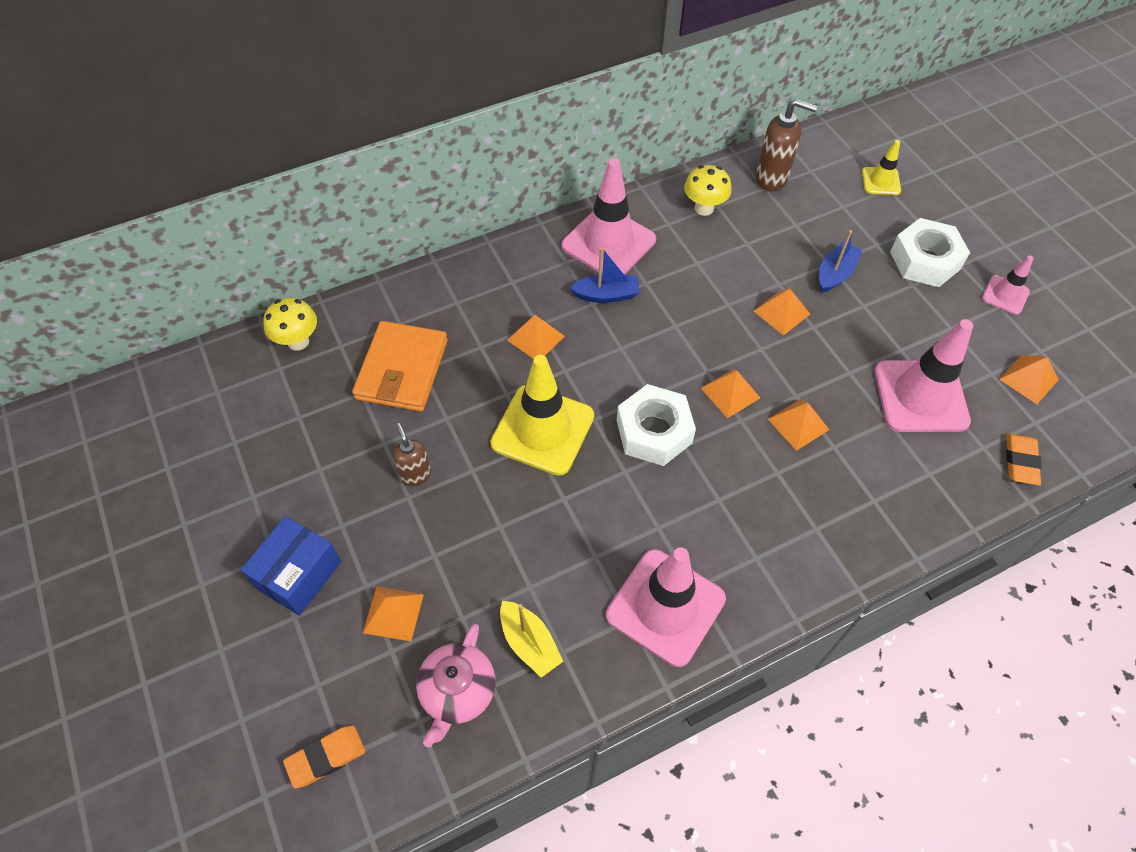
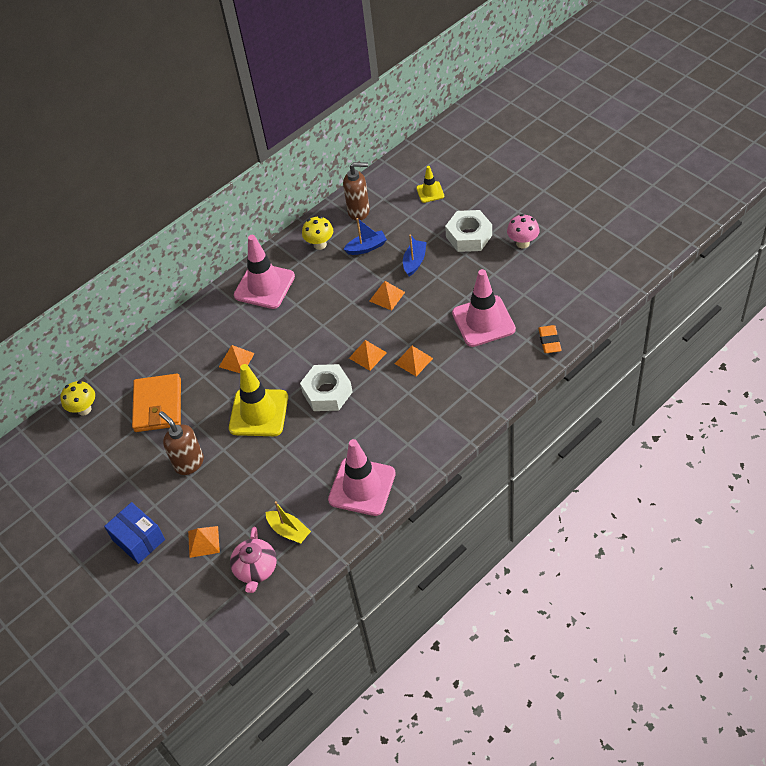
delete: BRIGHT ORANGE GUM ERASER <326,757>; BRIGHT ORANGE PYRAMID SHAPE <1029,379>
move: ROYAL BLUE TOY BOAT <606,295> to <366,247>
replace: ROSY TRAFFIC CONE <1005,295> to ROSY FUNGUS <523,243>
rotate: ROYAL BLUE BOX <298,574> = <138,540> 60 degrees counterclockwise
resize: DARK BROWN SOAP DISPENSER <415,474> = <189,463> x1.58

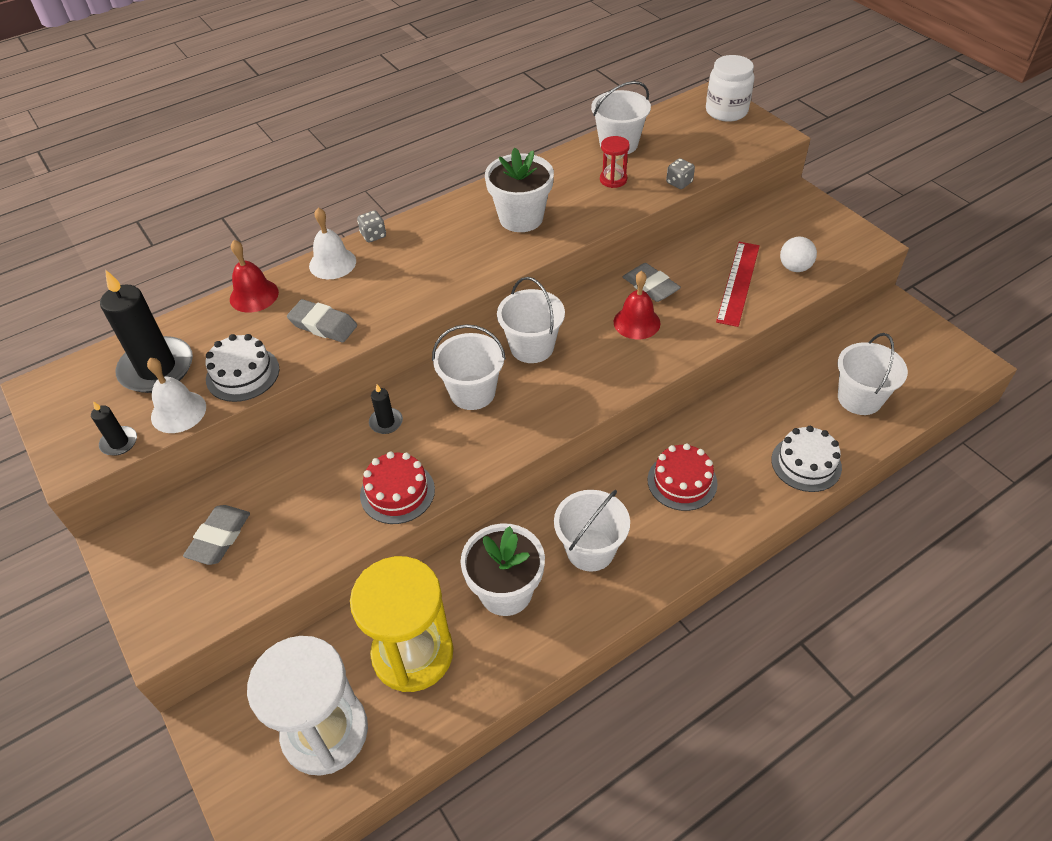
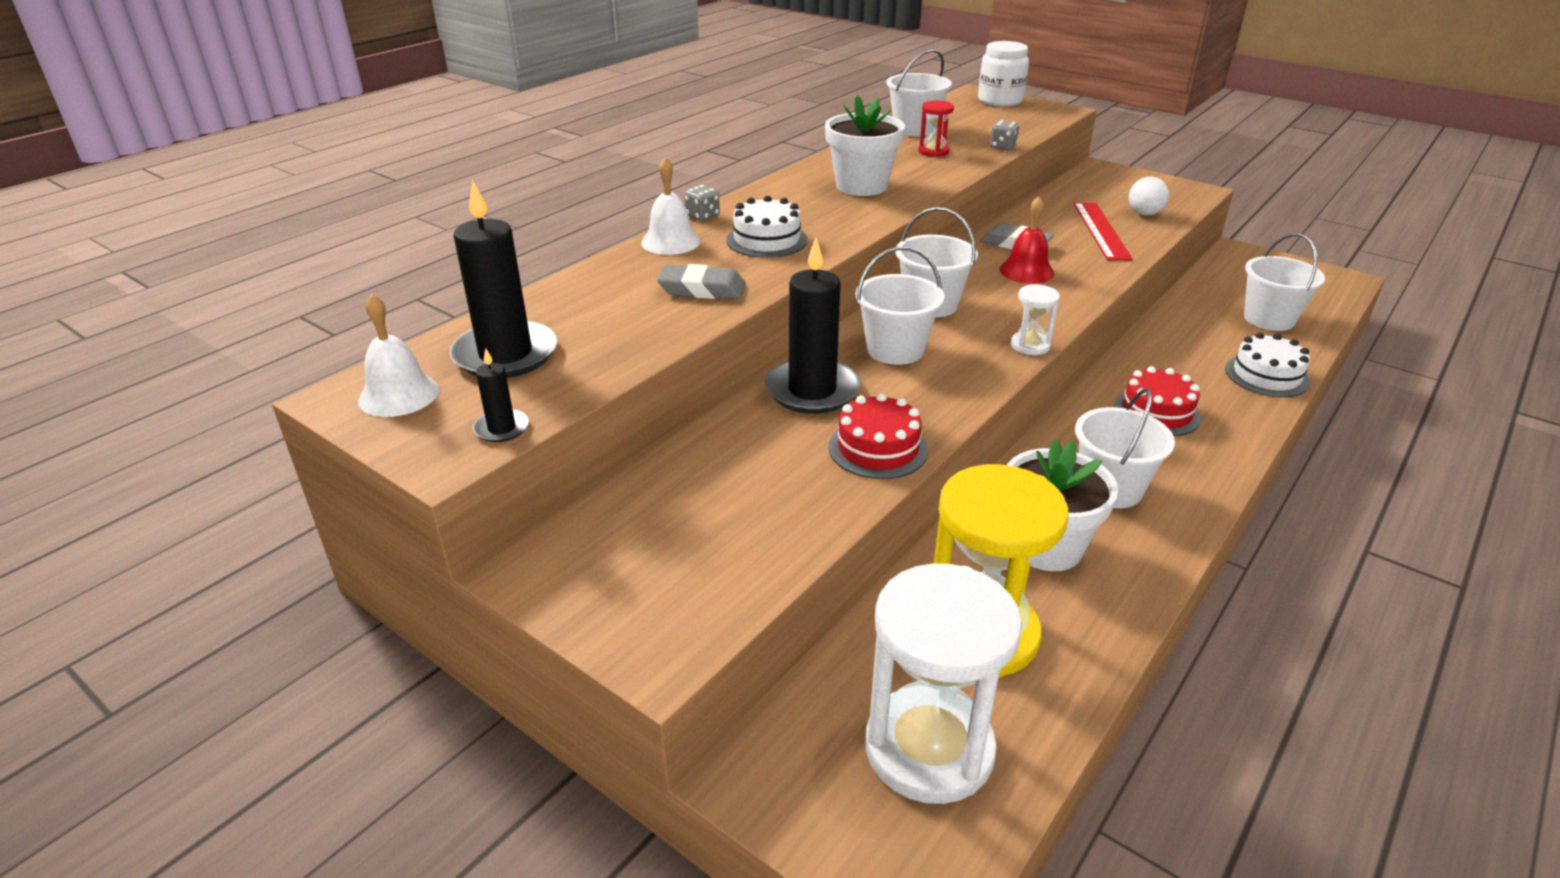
delete: GREY GUM ERASER <219,538>; RED SCHOOL BELL <254,295>
insert: PURE WHITE HOURGLASS <1030,345>
move: PURE WHITE SCHOOL BELL <178,412> to <399,395>; PURE WHITE CAKE <242,374> to <767,240>
resize: BLACK PILLAR CANDLE <386,422> = <812,390> x2.16

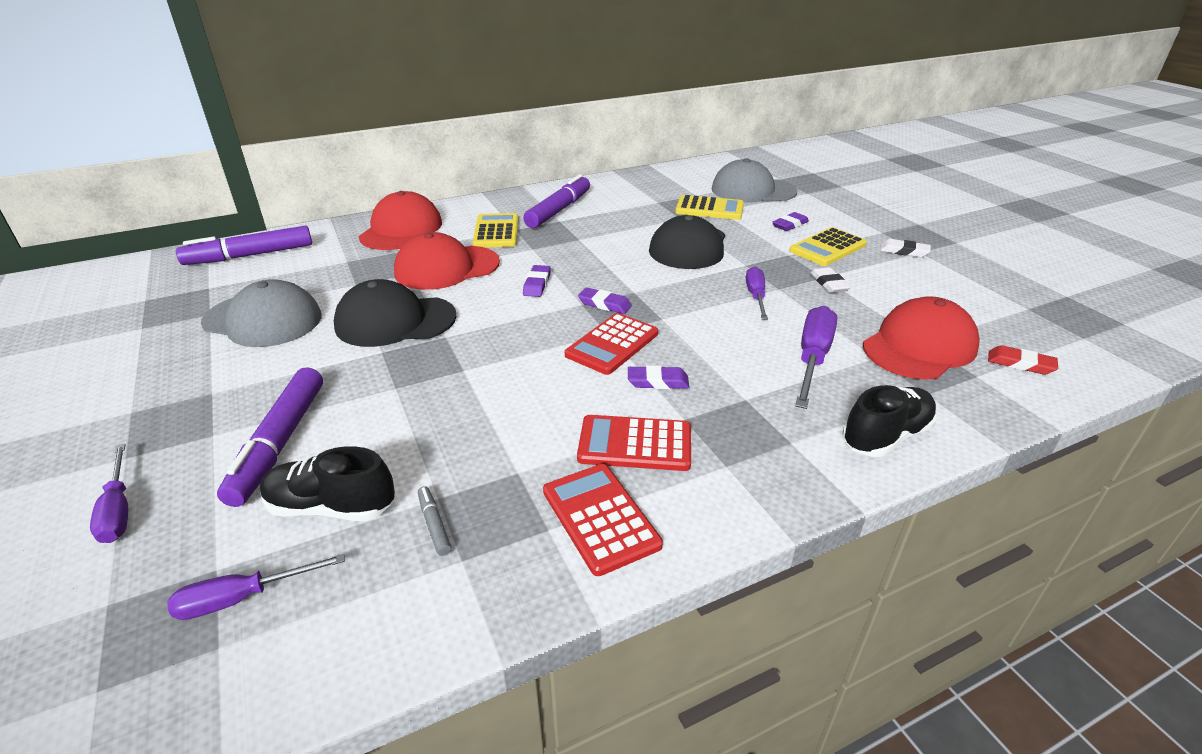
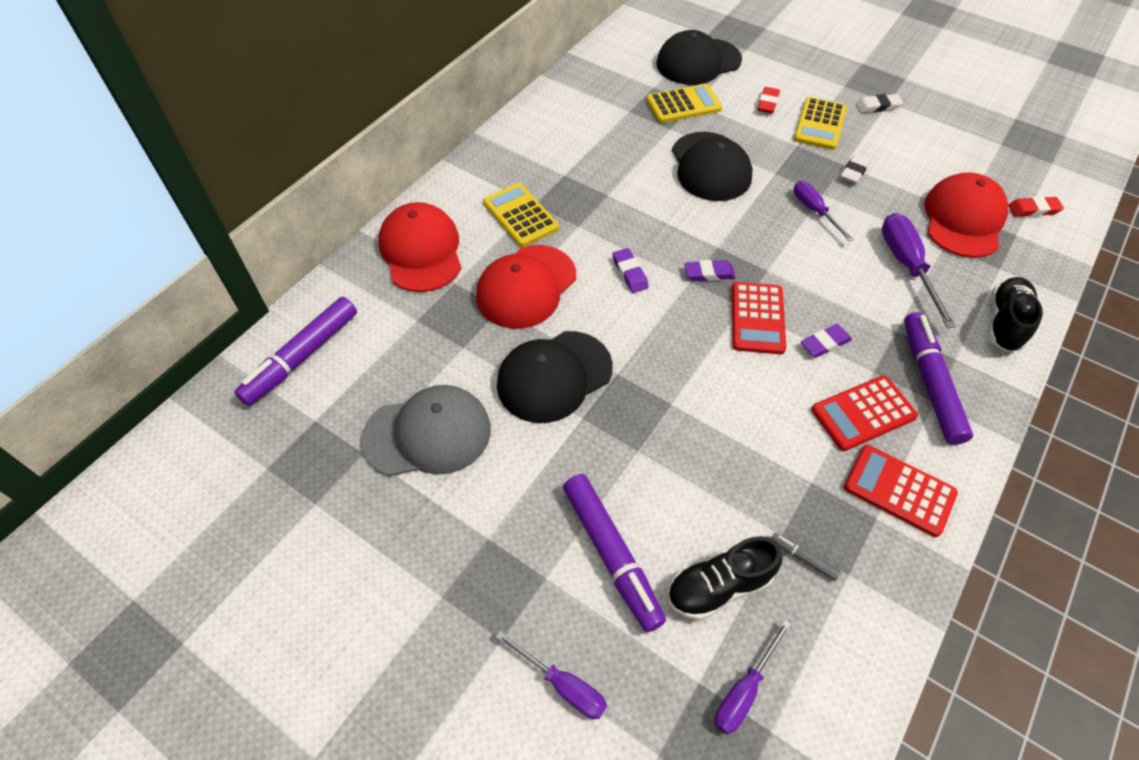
move: VIOLET MARKER <559,210> to <930,383>
recolor: GREY BASEBALL CAP <753,190> to BLACK BASEBALL CAP <698,62>; VIOLET GUM ERASER <790,225> to RED GUM ERASER <768,103>
rotate: PURE WHITE GUM ERASER <829,283> = <854,171> 75 degrees clockwise

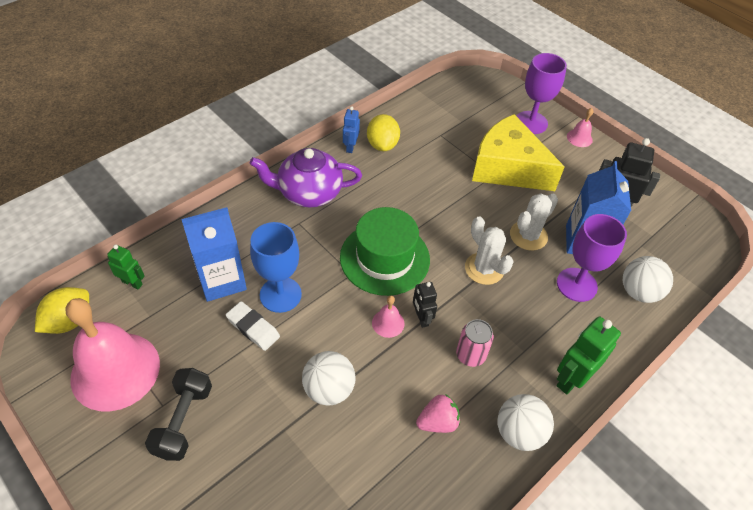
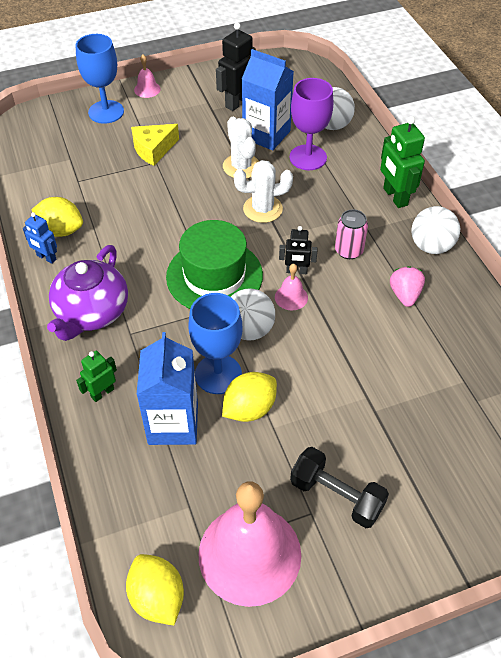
move: GREEN TOY ROBOT <132,283> to <102,393>; PURE WHITE BALL <329,389> to <249,330>
replace: PURE WHITE GUM ERASER <253,328> to YELLOW LEMON <249,409>
recolor: VIOLET CHALICE <531,122> to ROYAL BLUE CHALICE <106,112>
resize: YELLOW CHEESE WEDGE <507,168> = <153,149> x0.54

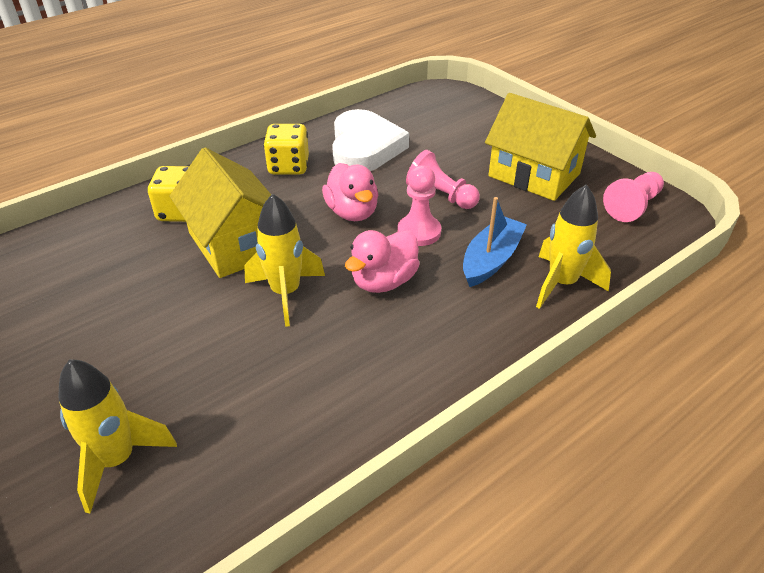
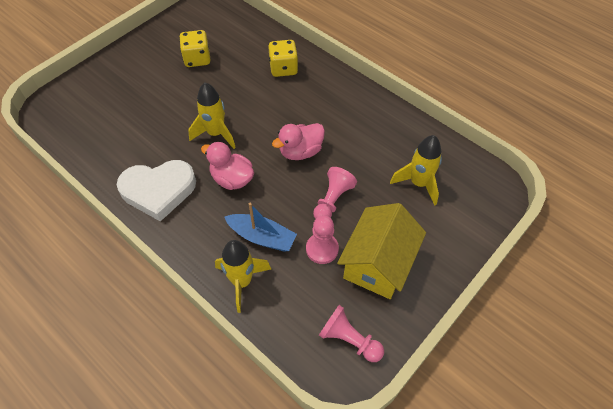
delete: YELLOW HOUSE <235,243>
move: YELLOW TOY ROCKET <117,460> to <418,183>; YELLOW GAME DIE <288,166> to <197,59>; PURE WHITE LOVE HEART <365,148> to <158,191>; ROSY CHESS PAWN <419,232> to <322,249>

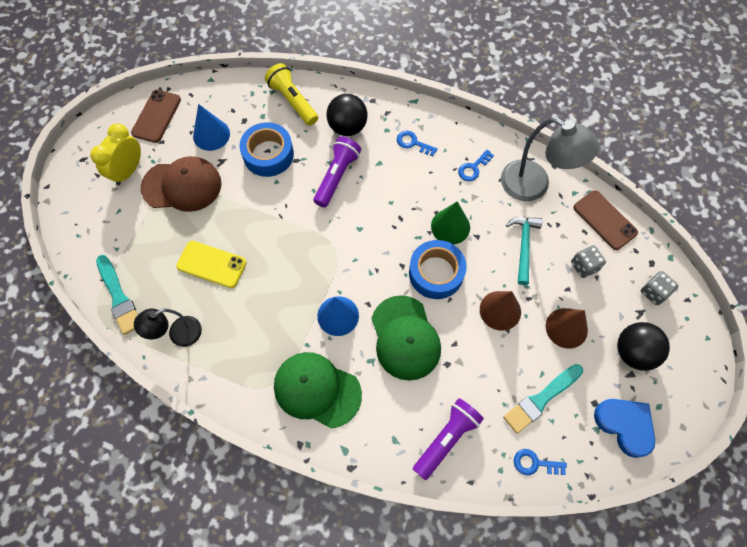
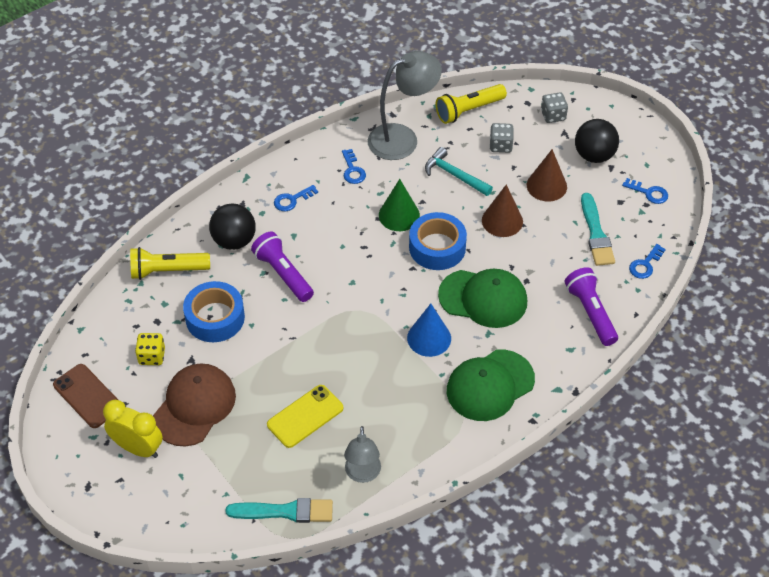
replace: ROYAL BLUE CONE <211,135> to YELLOW GAME DIE <152,356>; DARK BROWN MOBILE PHONE <604,220> to YELLOW FLASHLIGHT <469,110>; ROYAL BLUE LOVE HEART <625,425> to ROYAL BLUE DOOR KEY <649,193>
recolor: BLACK DESK LAMP <178,335> to GREY DESK LAMP <362,474>
rotate: YELLOW CLOCK <128,171> = <138,448> 150 degrees clockwise

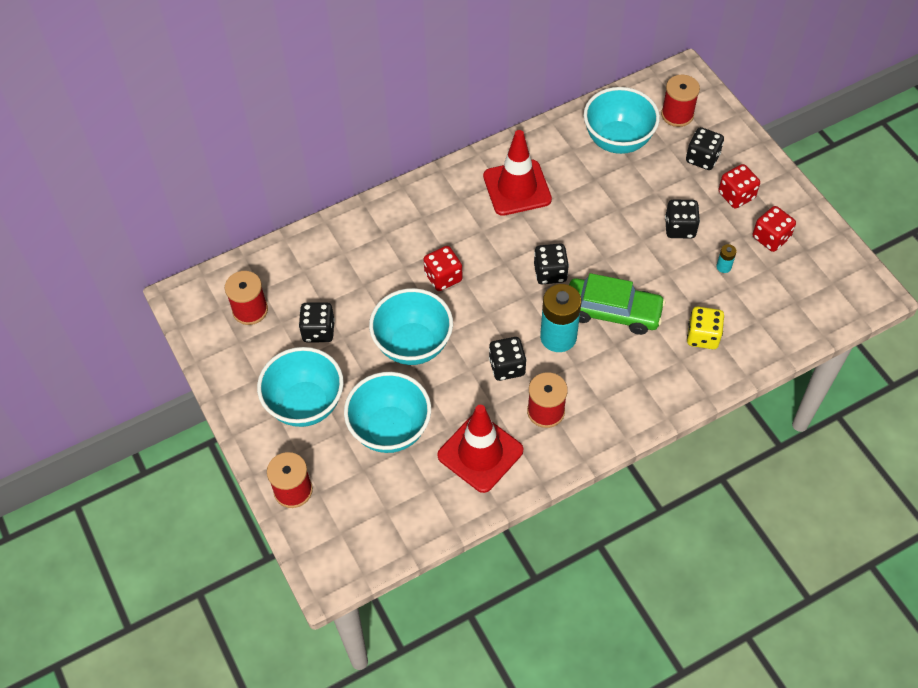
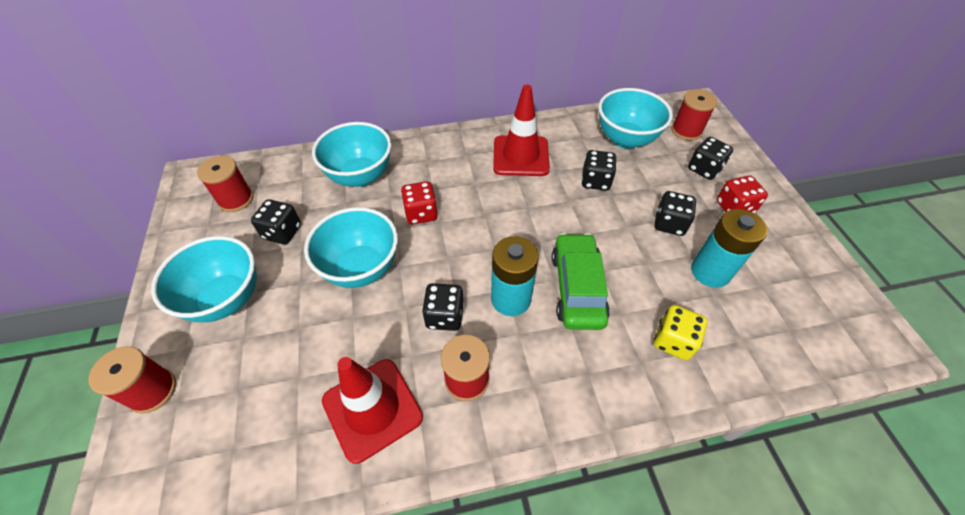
delete: RED GAME DIE <771,238>
move: AQUA BOWL <390,430> to <360,176>; BLACK GAME DIE <550,273> to <595,181>
rotate: GREEN CAR <612,312> = <577,288> 120 degrees counterclockwise
resize: AQUA AA BATTERY <723,267> = <710,272> x2.34

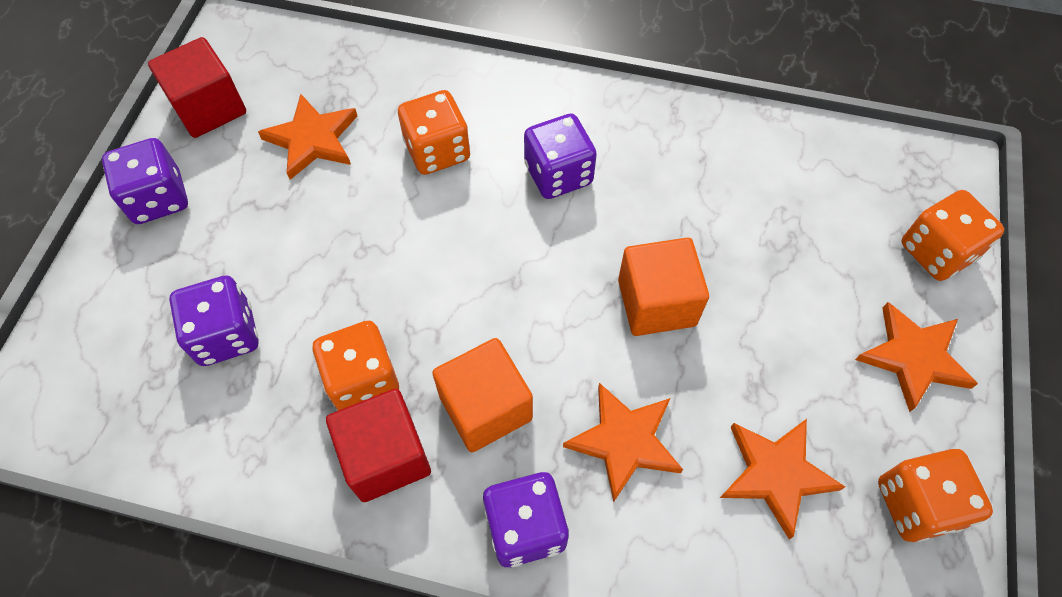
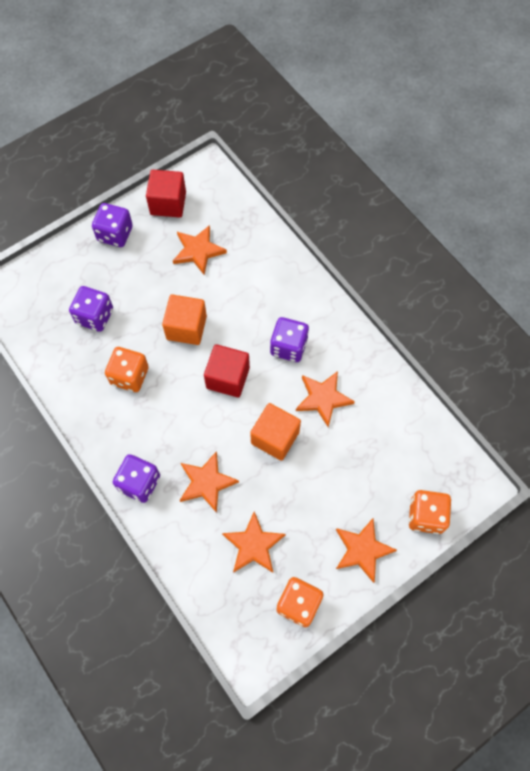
delete: BRIGHT ORANGE GAME DIE <437,151>
insert: BRIGHT ORANGE STAR <323,398>
move: RED CUBE <386,456> to <228,378>; BRIGHT ORANGE CUBE <485,408> to <186,327>

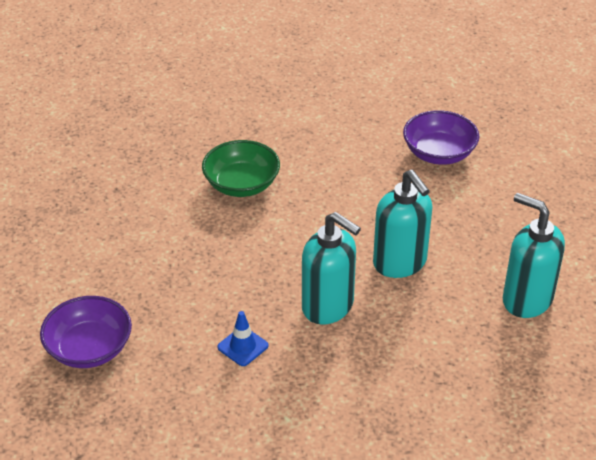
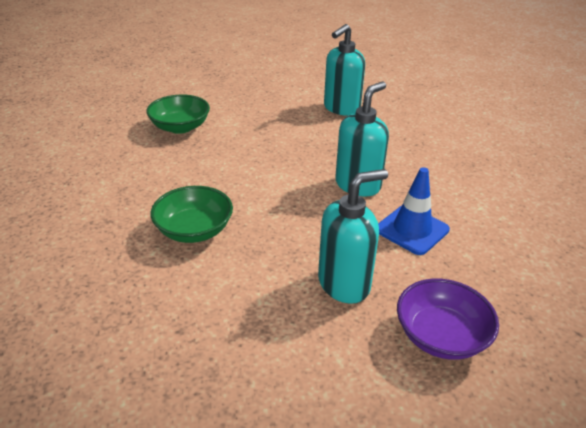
move: AQUA SOAP DISPENSER <400,263> to <344,284>
recolor: VIOLET BOWL <439,153> to GREEN BOWL <180,127>
resize: ROYAL BLUE TRAFFIC CONE <243,346> = <412,230> x1.67

